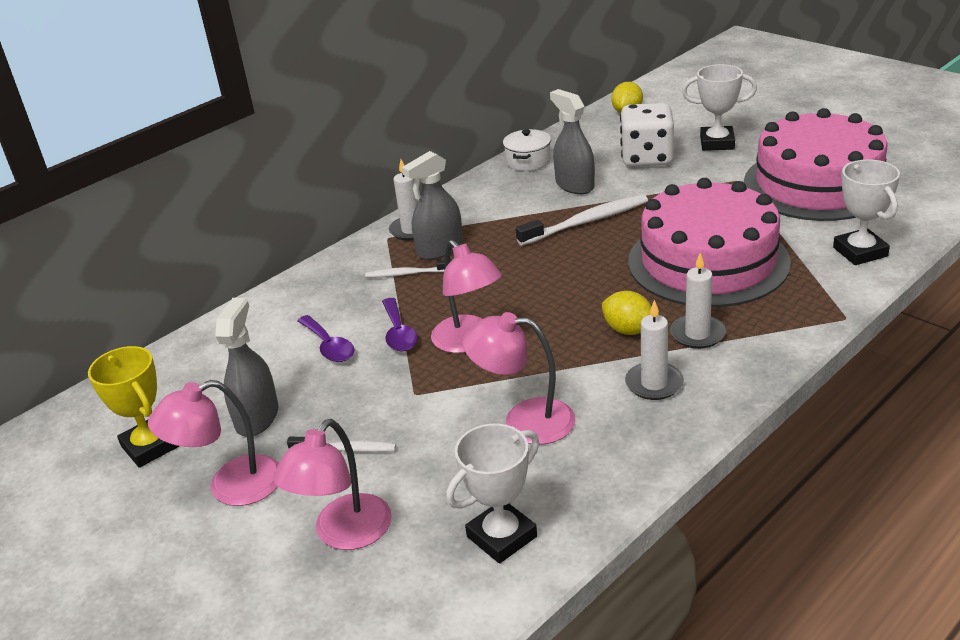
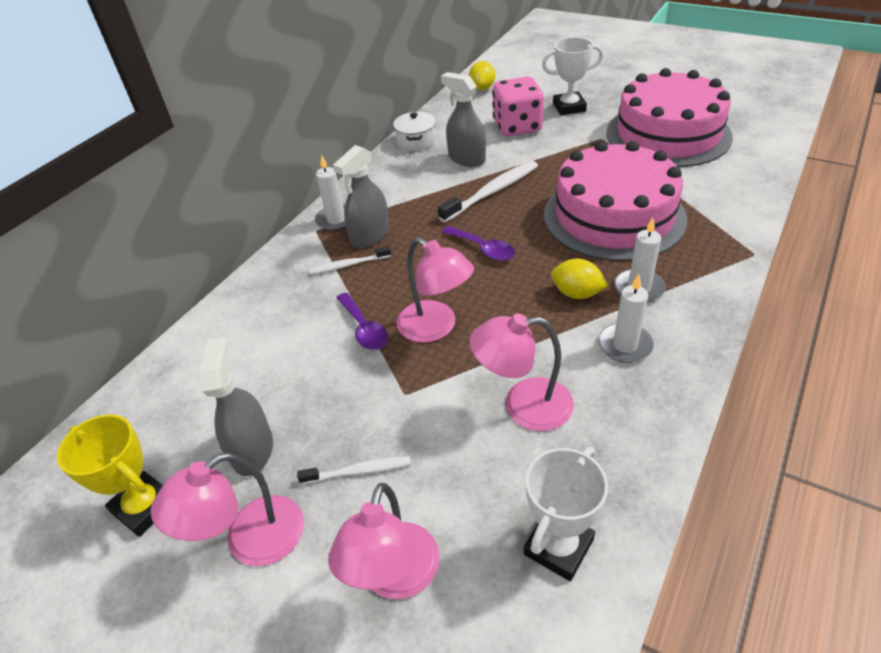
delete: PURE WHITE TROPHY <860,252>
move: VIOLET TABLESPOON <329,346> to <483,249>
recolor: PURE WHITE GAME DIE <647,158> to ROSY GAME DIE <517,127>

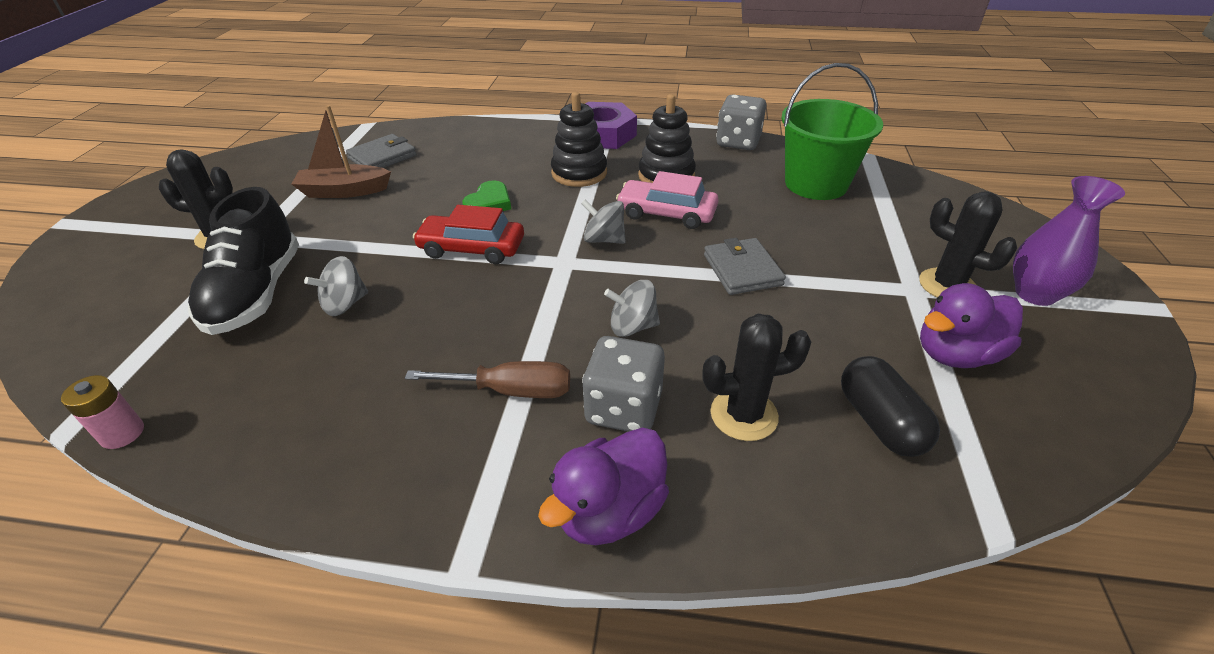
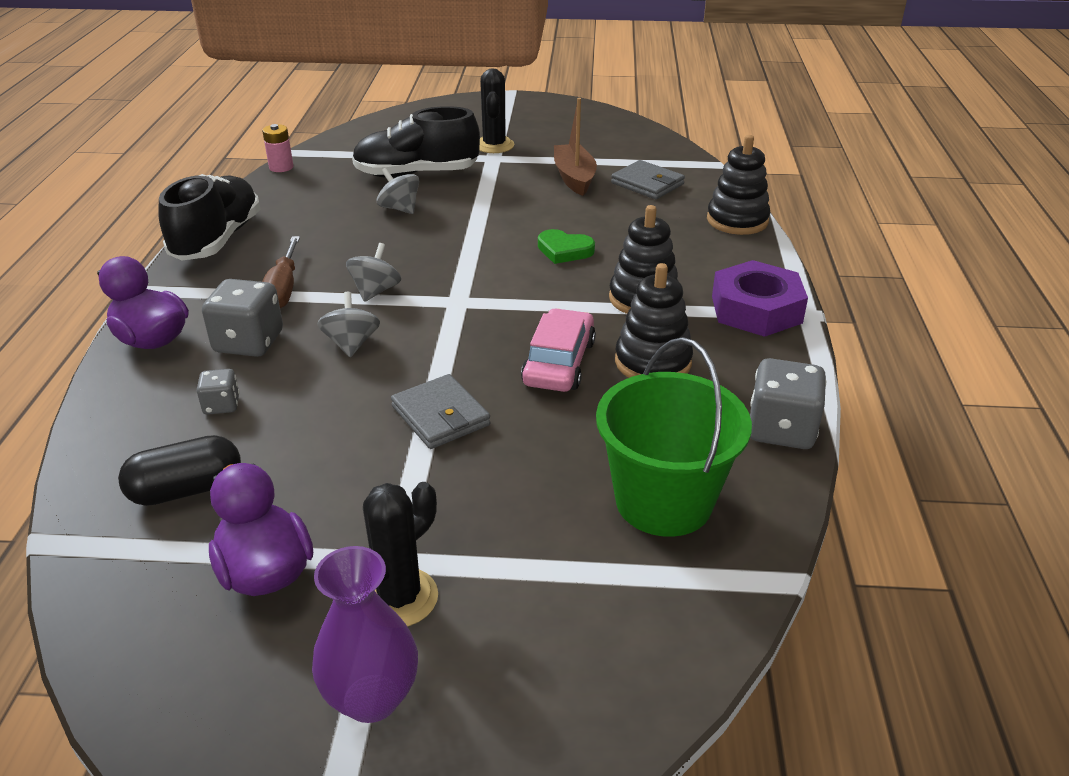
delete: RED CAR <472,248>
insert: BLACK SHOE <217,239>; BLACK STACKING TOY <737,220>
move: GREY TOY TOP <604,239> to <375,291>
replace: BLACK PRICKLY PLANT <744,415> to GREY GAME DIE <221,405>
rotate: GREY WALLET <742,270> = <440,416> 75 degrees clockwise

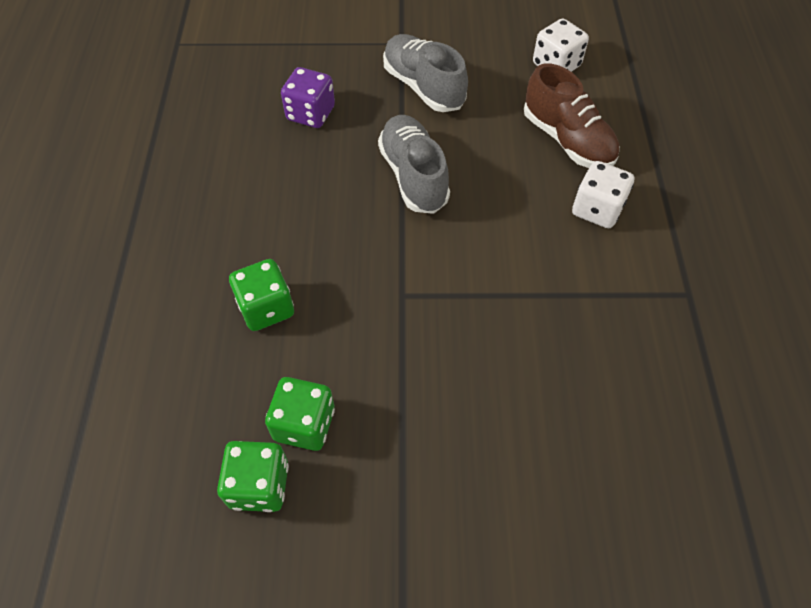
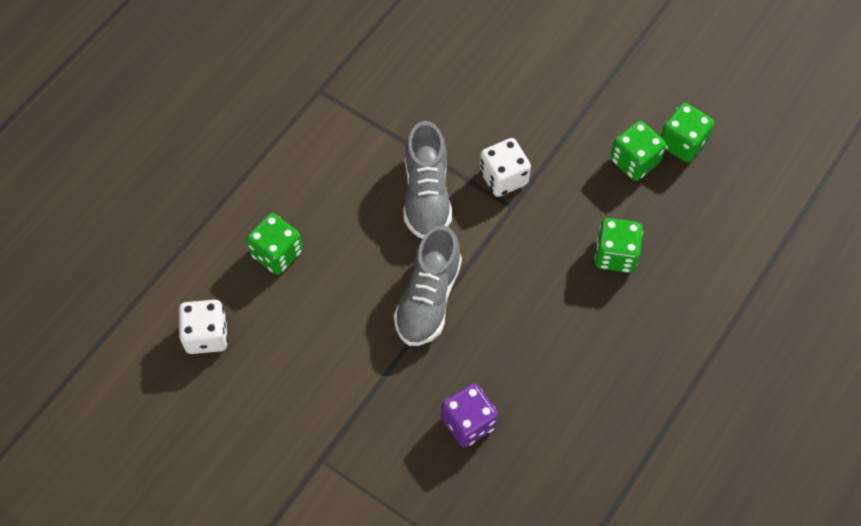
move: GREY SHOE <423,87> to <426,195>; PURE WHITE GAME DIE <597,209> to <503,177>
replace: DARK BROWN SHOE <567,140> to GREEN GAME DIE <277,253>

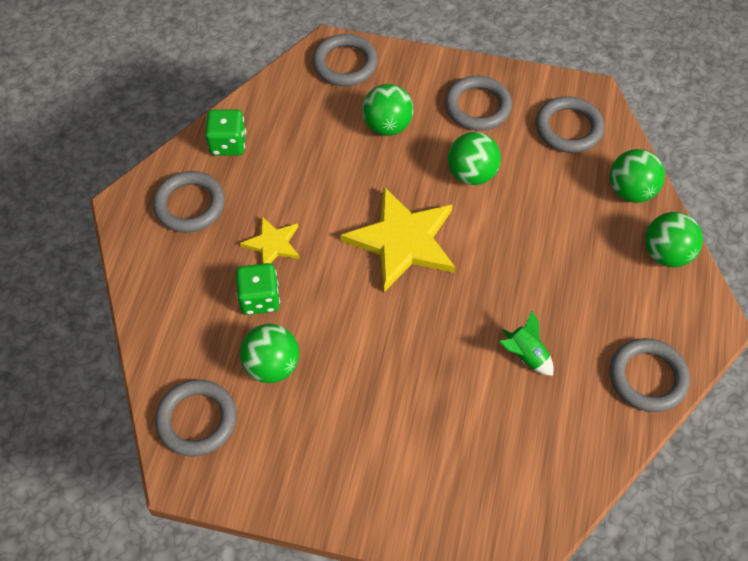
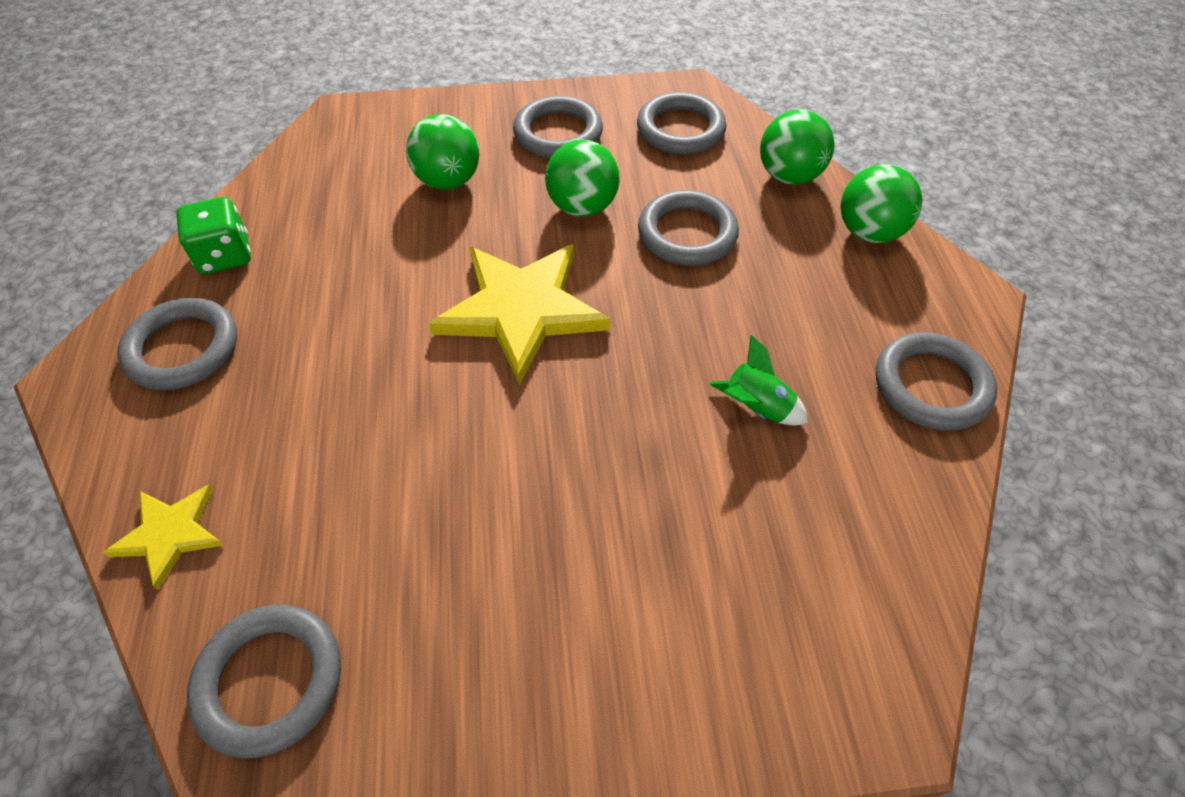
delete: GREEN GAME DIE <259,299>; GREEN BALL <272,365>
move: YELLOW STAR <273,244> to <170,534>; GREY HOOP <345,64> to <687,234>

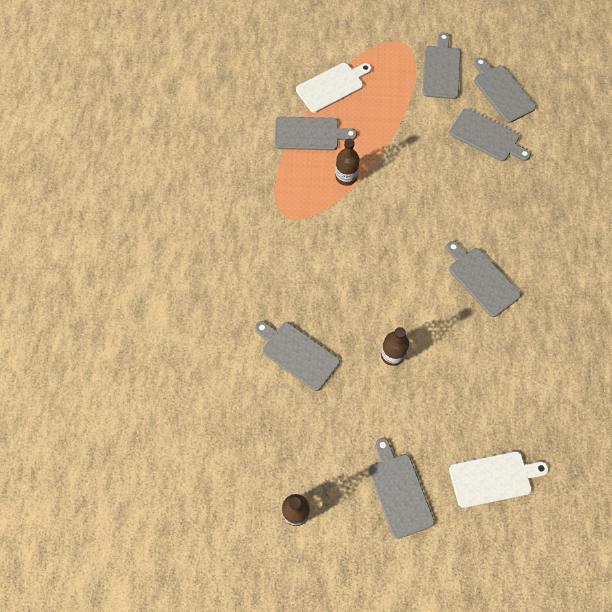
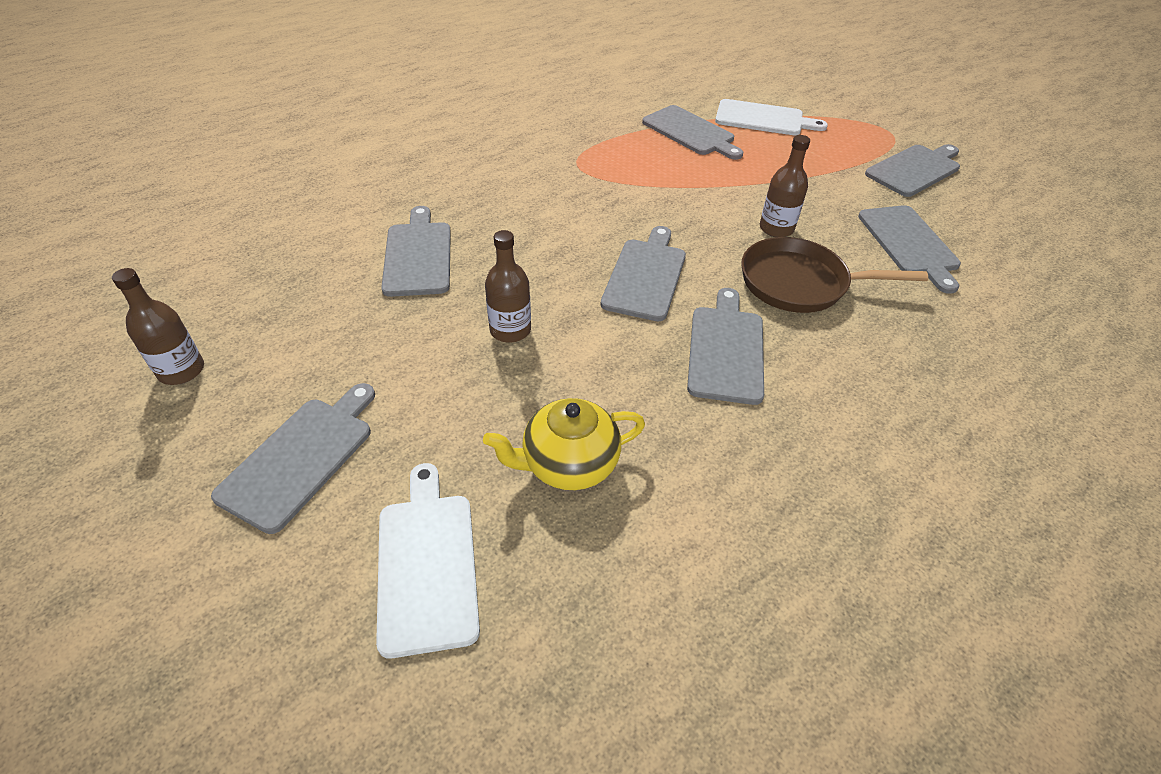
insert: YELLOW TEA POT <568,464>; DARK BROWN SKILLET <800,283>
move: DARK BROWN FLASK <346,176> to <776,228>; GREY CUTTING BOARD <502,92> to <645,276>
rotate: PURE WHITE CUTTING BOARD <493,478> = <427,563> 135 degrees counterclockwise

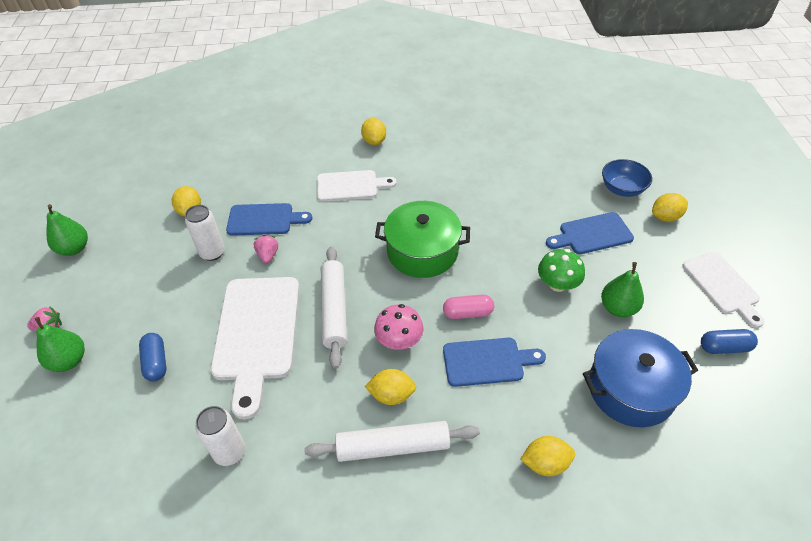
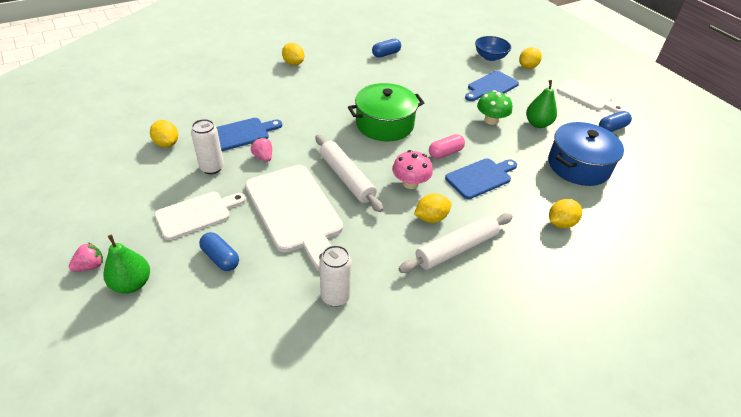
delete: GREEN TOY PEAR <74,249>
insert: ROYAL BLUE PILL SHAPE <386,54>
move: PURE WHITE CUTTING BOARD <350,186> to <197,214>

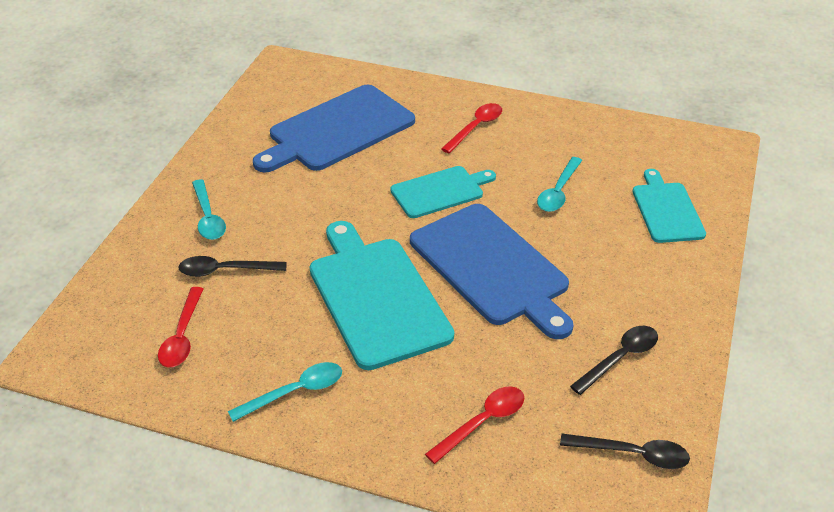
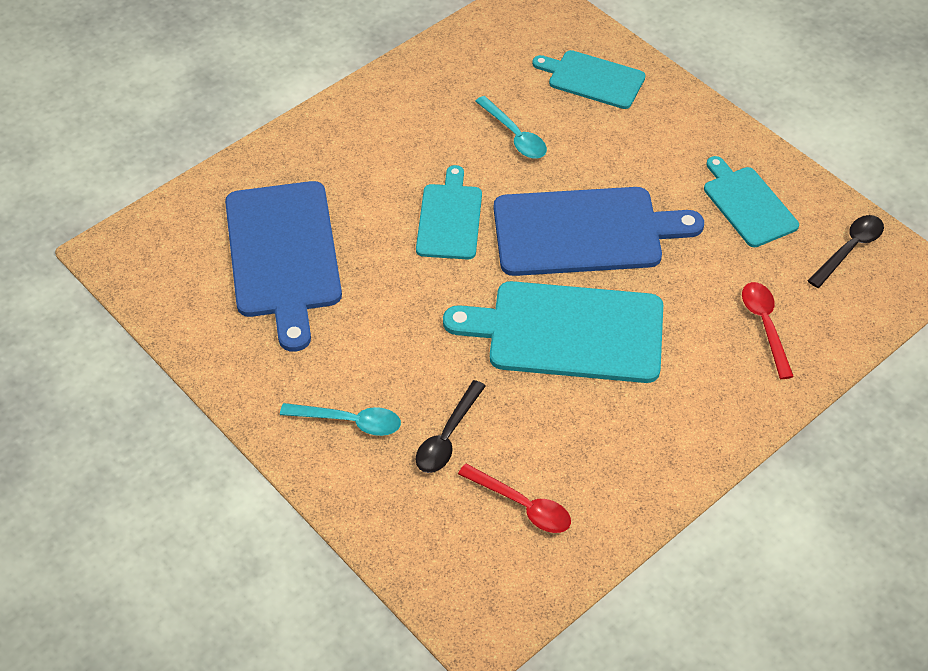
delete: AQUA TABLESPOON <295,392>; RED TABLESPOON <476,128>
replace: BLACK TABLESPOON <620,358> to AQUA CUTTING BOARD <748,204>

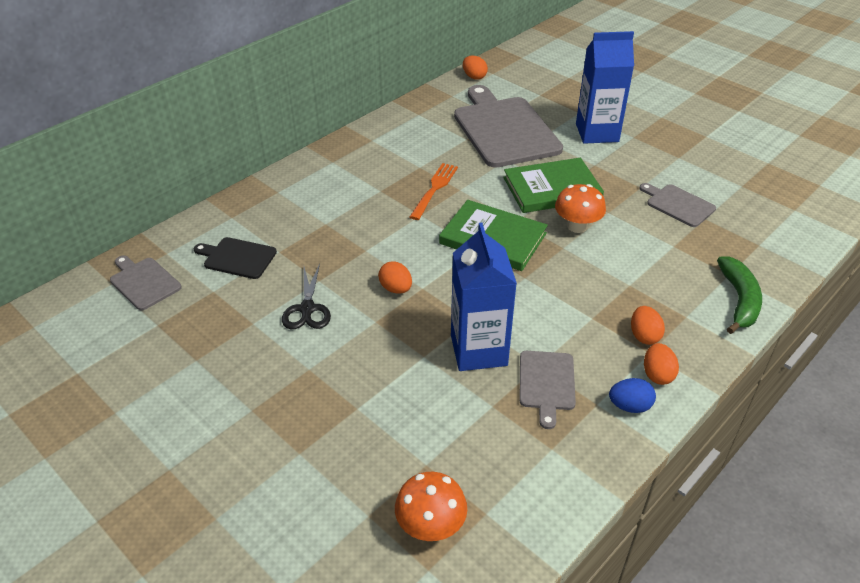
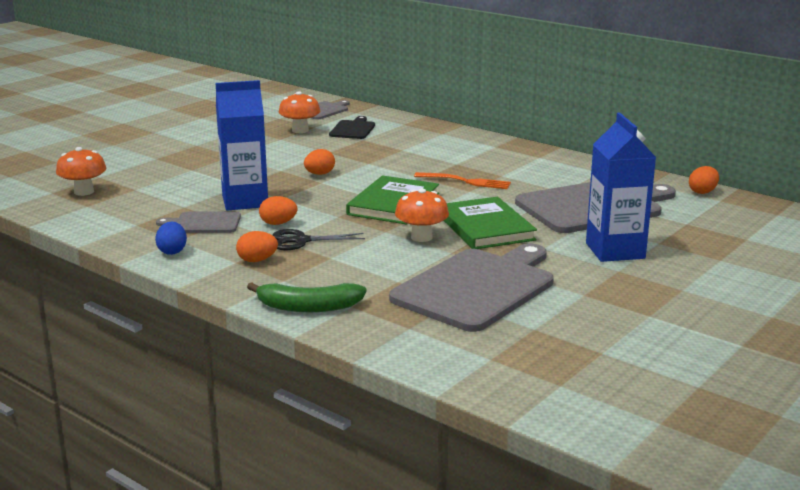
insert: BRIGHT ORANGE FUNGUS <300,130>
move: BLACK SHEARS <307,309> to <301,241>; BRIGHT ORANGE EGG SHAPE <657,374> to <278,223>
resize: GREY CUTTING BOARD <678,204> = <477,287> x2.07

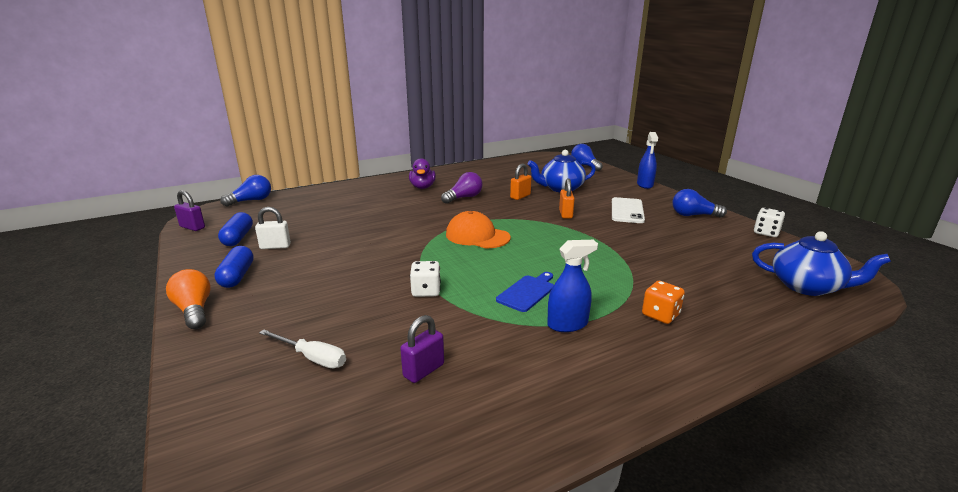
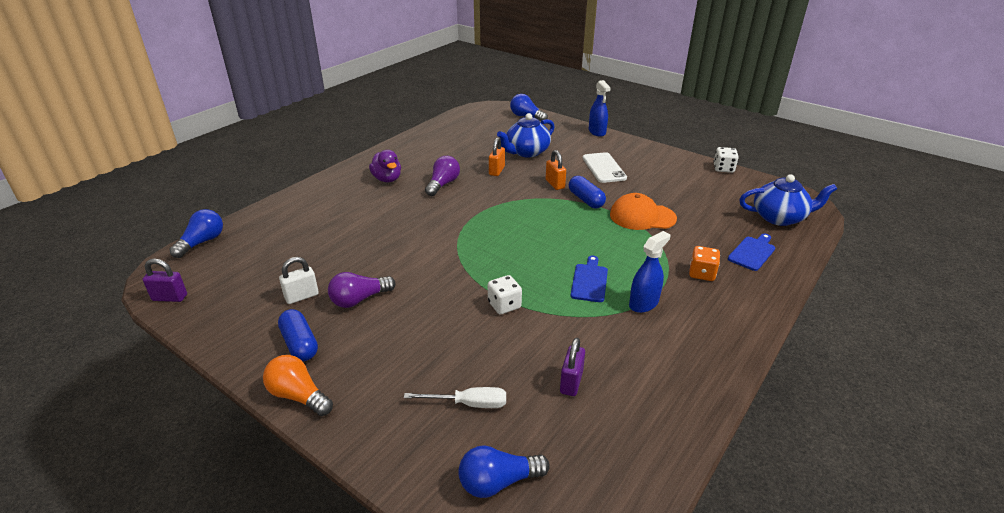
insert: VIOLET LIGHTBULB <359,299>; ROYAL BLUE CUTTING BOARD <752,252>
move: ROYAL BLUE PILL SHAPE <238,238> to <586,200>; BRIGHT ORANGE BASEBALL CAP <477,236> to <642,216>; ROYAL BLUE LIGHTBULB <693,215> to <498,482>

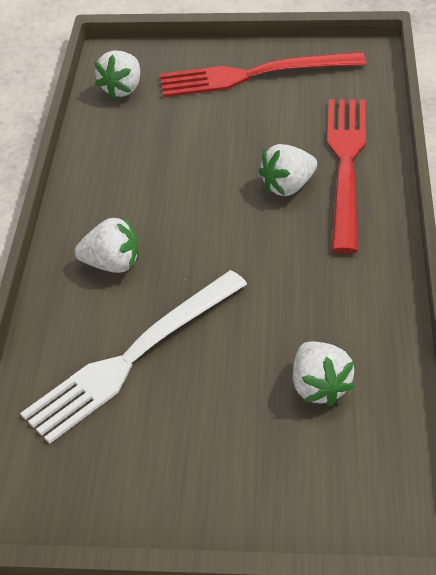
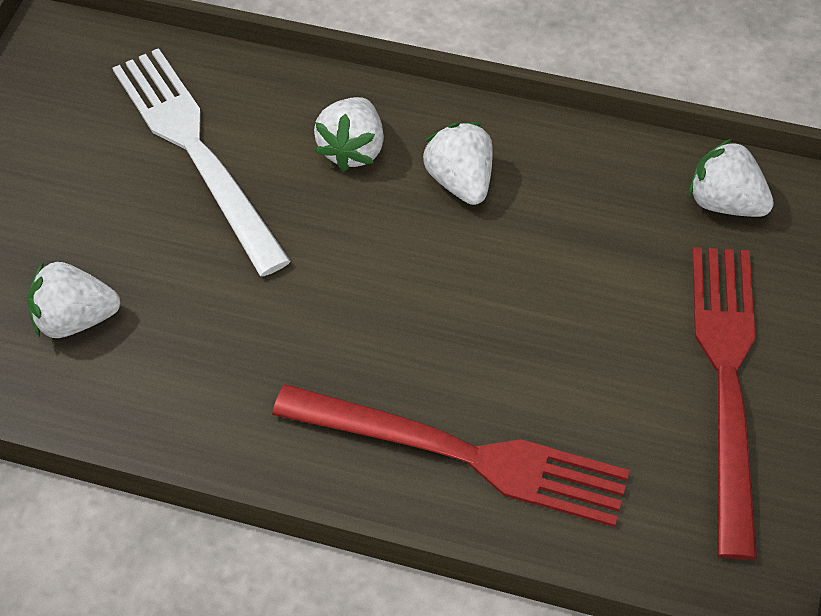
move: PURE WHITE BERRY <288,186> to <460,181>

